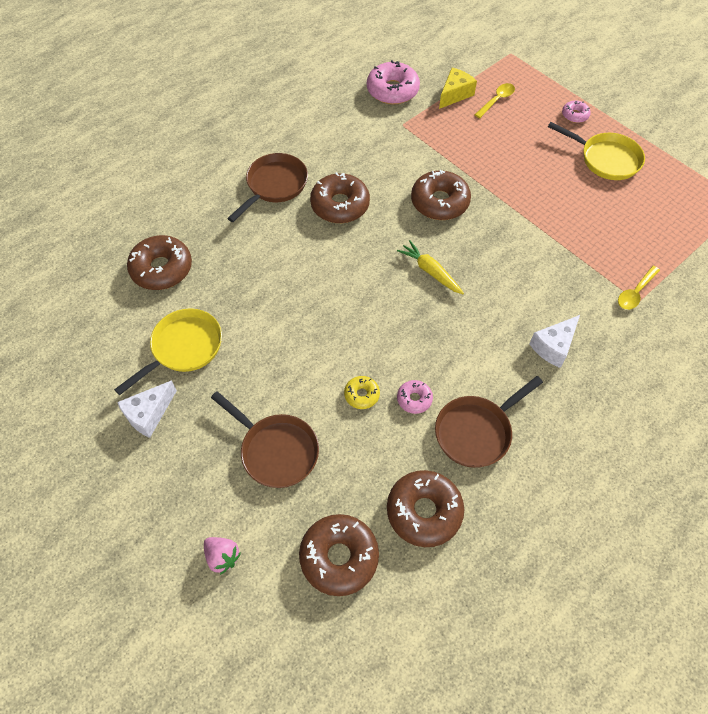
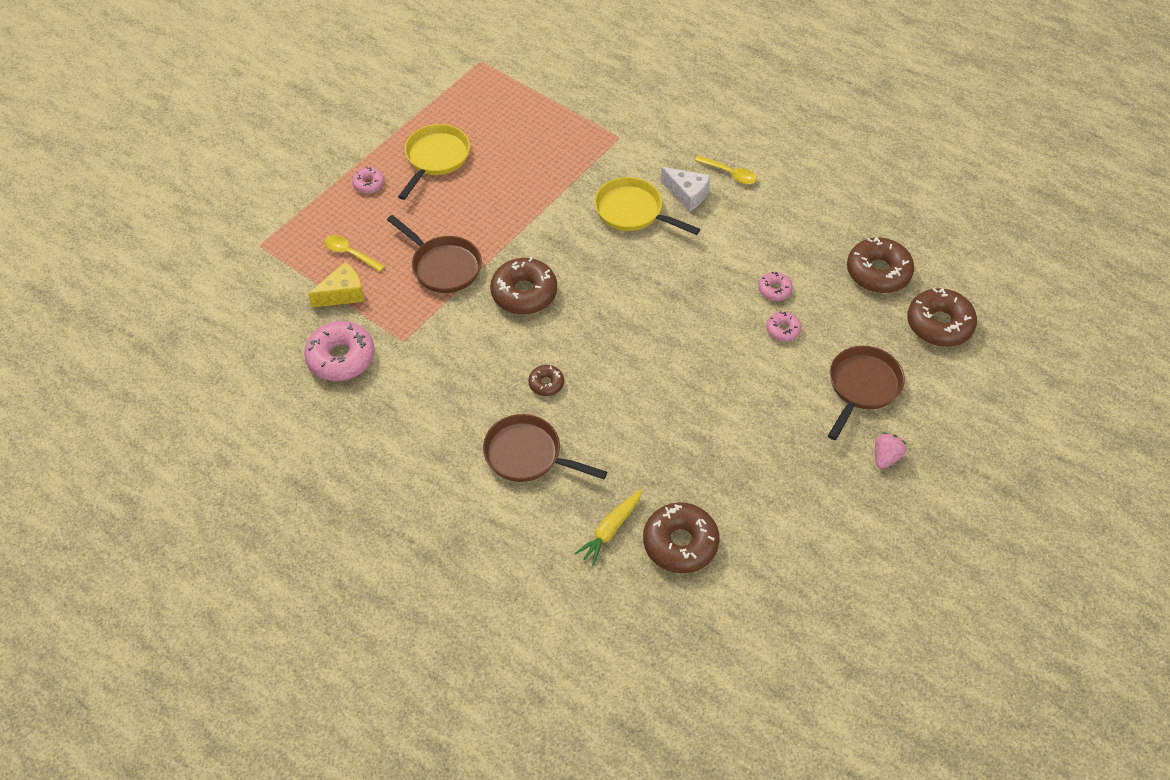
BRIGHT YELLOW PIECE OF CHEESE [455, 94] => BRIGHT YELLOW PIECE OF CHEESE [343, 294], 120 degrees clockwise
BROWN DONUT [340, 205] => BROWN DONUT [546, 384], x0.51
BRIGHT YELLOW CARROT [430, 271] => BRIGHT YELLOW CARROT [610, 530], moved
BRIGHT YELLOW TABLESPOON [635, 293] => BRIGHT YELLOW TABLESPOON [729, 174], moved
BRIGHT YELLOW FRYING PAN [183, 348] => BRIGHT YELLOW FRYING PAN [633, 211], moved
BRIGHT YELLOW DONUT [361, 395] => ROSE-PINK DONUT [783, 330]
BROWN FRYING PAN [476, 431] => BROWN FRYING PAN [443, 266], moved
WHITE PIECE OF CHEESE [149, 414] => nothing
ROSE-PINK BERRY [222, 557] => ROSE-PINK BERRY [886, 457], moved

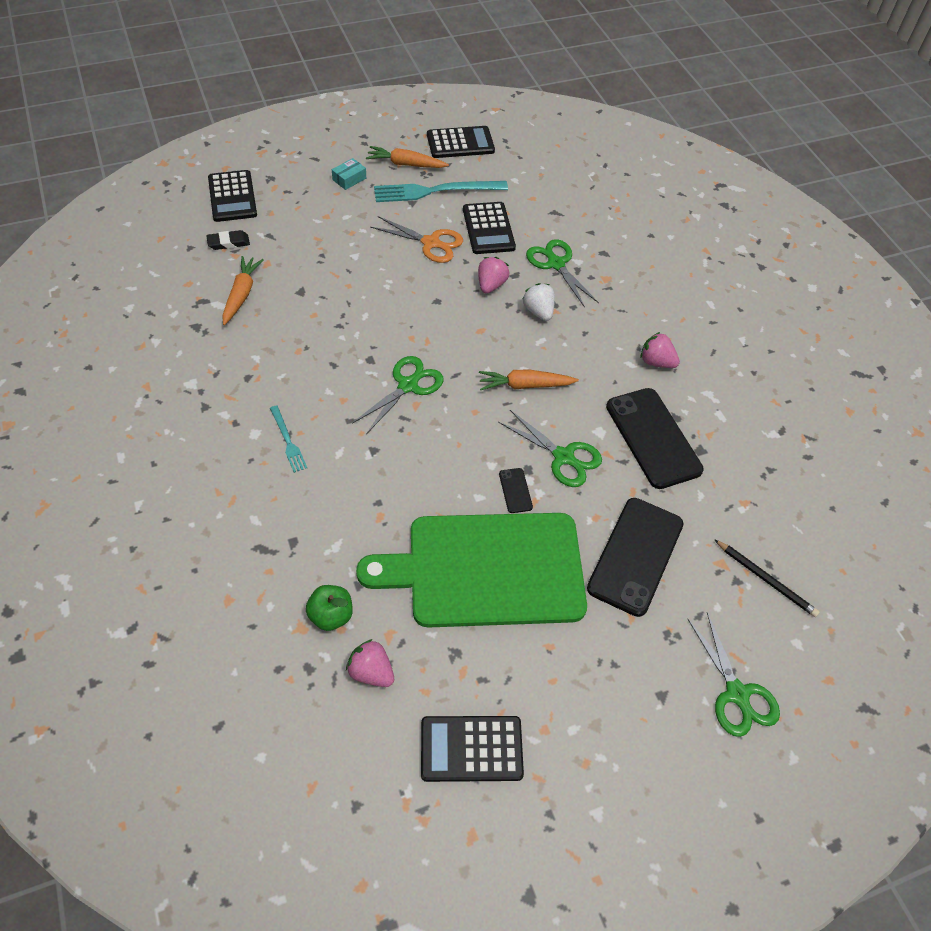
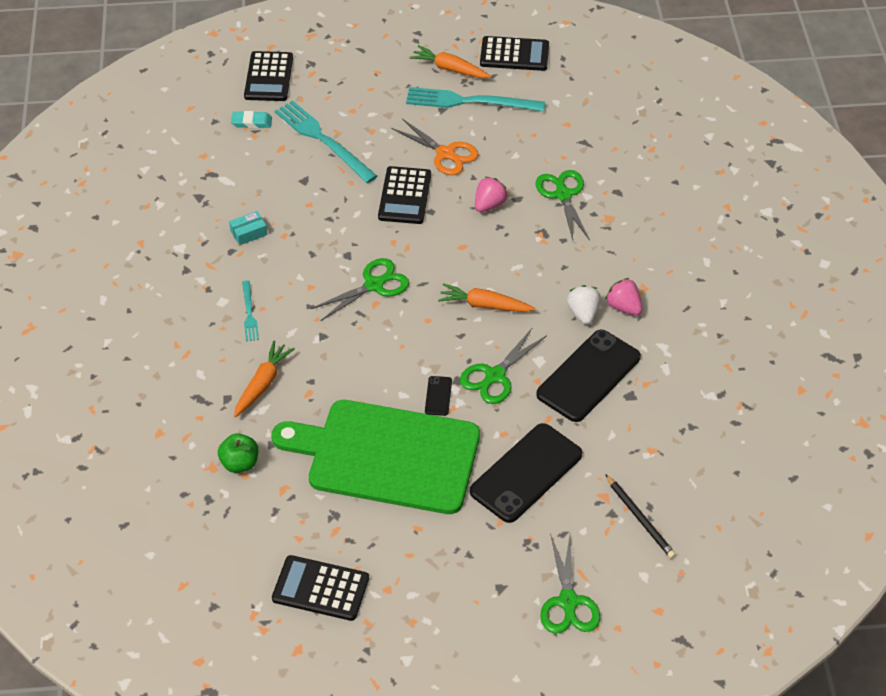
TEAL PARCEL [349, 179] => TEAL PARCEL [248, 233], moved
JET-BLACK POCKET CALCULATOR [488, 229] => JET-BLACK POCKET CALCULATOR [405, 196], moved
JET-BLACK ERASER [228, 242] => TEAL ERASER [251, 122]
ORANGE-COLOURED CARROT [241, 294] => ORANGE-COLOURED CARROT [262, 384], moved
WHITE BERRY [538, 311] => WHITE BERRY [583, 313], moved
JET-BLACK PHONE [653, 438] => JET-BLACK PHONE [588, 376], 45 degrees clockwise
GREEN SCISSORS [563, 457] => GREEN SCISSORS [495, 376], 75 degrees clockwise
ROSE-PINK BERRY [371, 672] => nothing
nothing => TEAL TABLE FORK [322, 139]

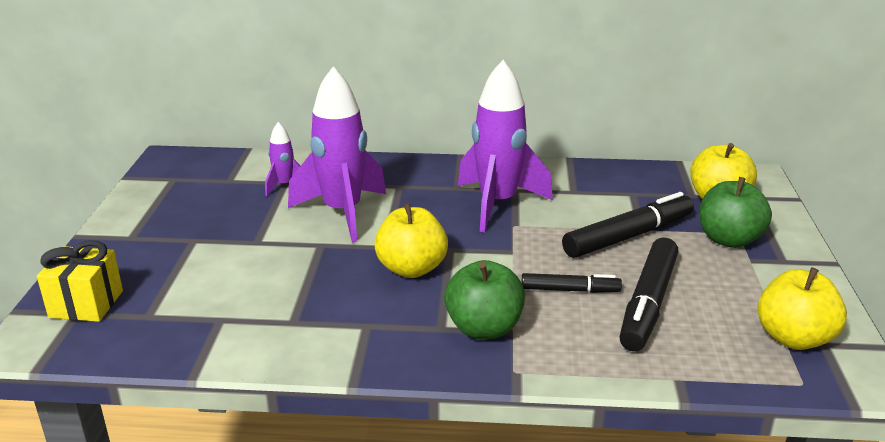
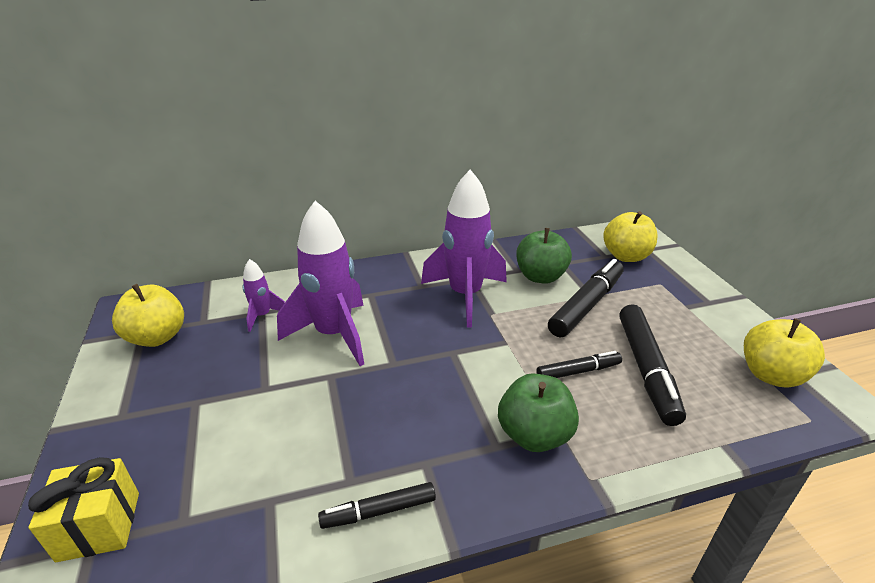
GREEN TOY APPLE [729, 239] => GREEN TOY APPLE [540, 277], moved
BRIGHT YELLOW TOY APPLE [411, 269] => BRIGHT YELLOW TOY APPLE [157, 337], moved
nothing => JET-BLACK FELT PEN [378, 511]

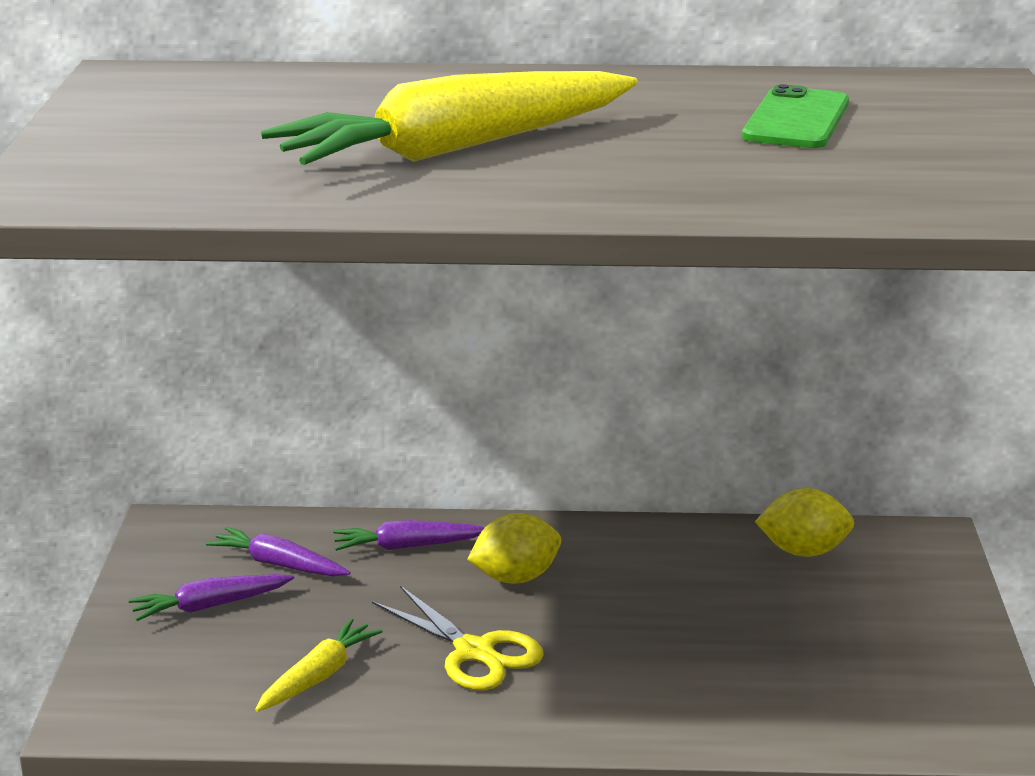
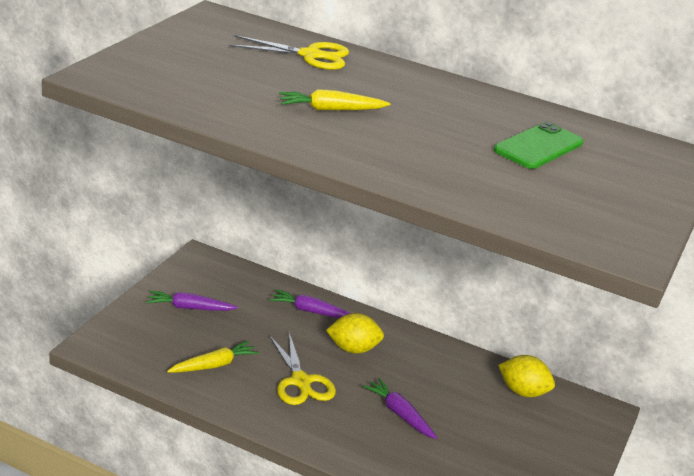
BRIGHT YELLOW CARROT [455, 149] => BRIGHT YELLOW CARROT [331, 109], x0.48
VIOLET CARROT [278, 564] => VIOLET CARROT [399, 414], moved
nothing => BRIGHT YELLOW SCISSORS [310, 55]

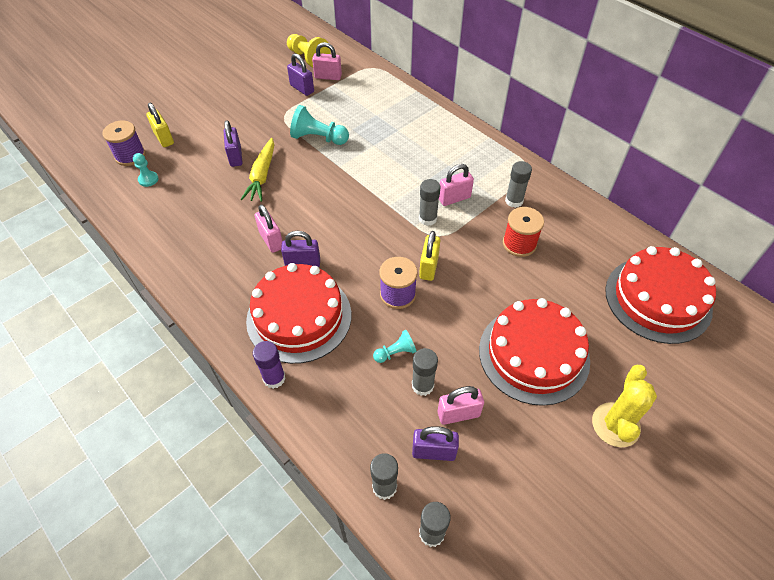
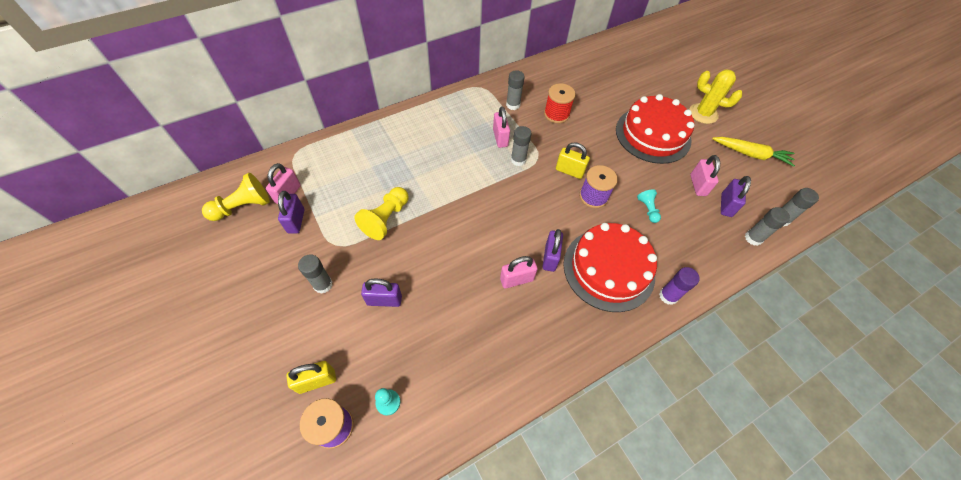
VIOLET LOCK [302, 89] => VIOLET LOCK [296, 221], 60 degrees counterclockwise
TEAL PAWN [318, 138] => BRIGHT YELLOW PAWN [386, 219]
BRIGHT YELLOW CARROT [262, 176] => BRIGHT YELLOW CARROT [751, 154], moved
SCARLET CAKE [657, 299] => nothing
GRAY GLUE STICK [422, 385] => GRAY GLUE STICK [323, 284], moved

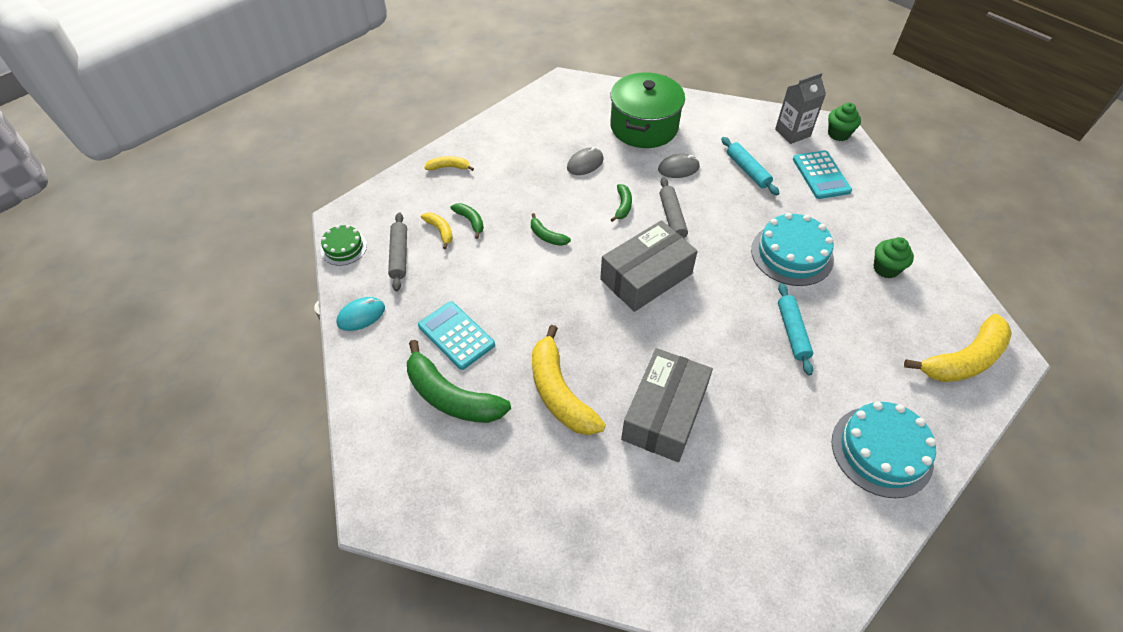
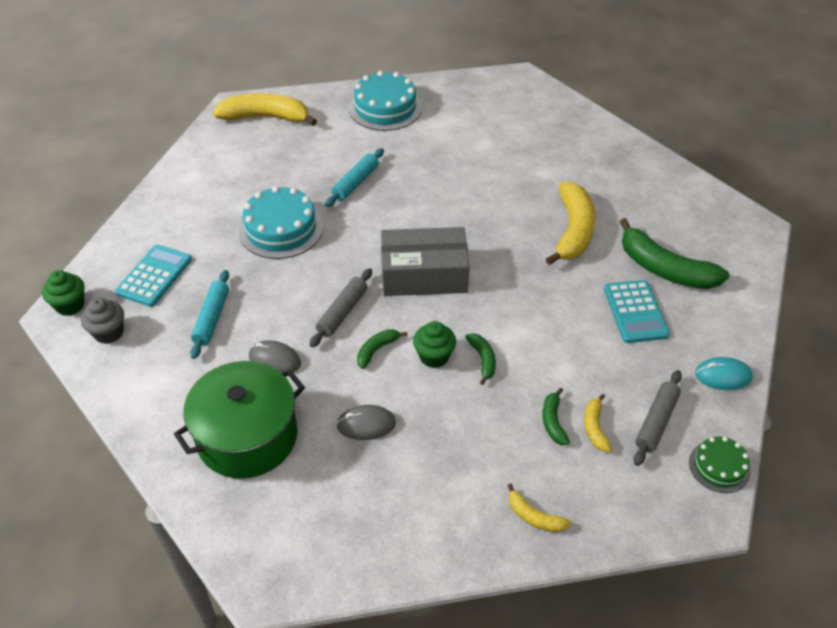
GRAY CARTON [792, 133] => GRAY MUFFIN [109, 333]
GREEN MUFFIN [886, 268] => GREEN MUFFIN [434, 357], moved
GREEN BANANA FRUIT [451, 396] => GREEN BANANA FRUIT [664, 268], 150 degrees clockwise
GRAY PARCEL [664, 414] => nothing

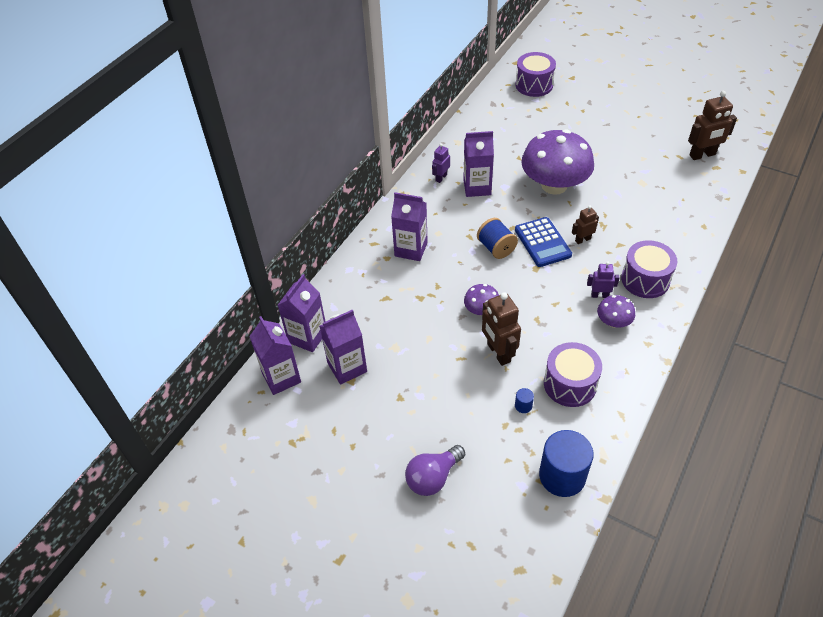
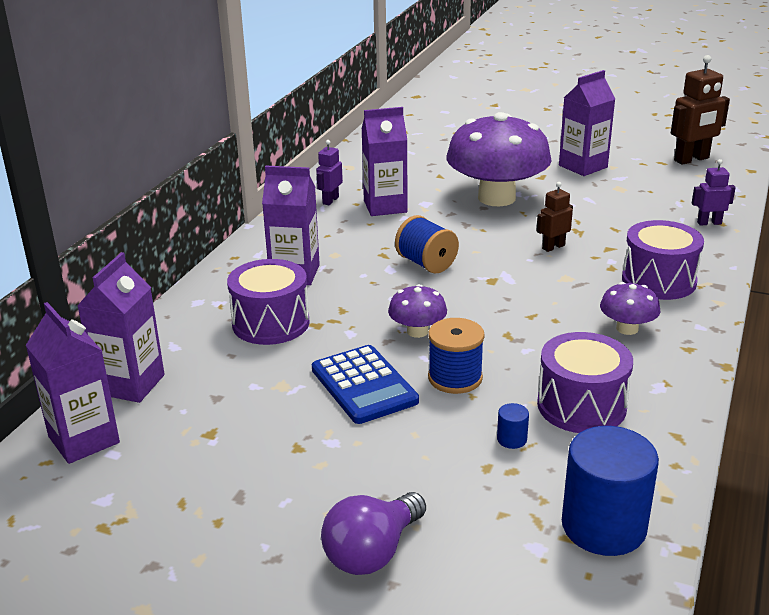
VIOLET SNARE DRUM [534, 85] => VIOLET SNARE DRUM [271, 323], moved
ROYAL BLUE POCKET CALCULATOR [542, 242] => ROYAL BLUE POCKET CALCULATOR [364, 385], moved
VIOLET ROBOT FIGURE [599, 295] => VIOLET ROBOT FIGURE [709, 223], moved
BROWN ROBOT FIGURE [498, 353] => ROYAL BLUE SPOOL [455, 378]
VIOLET CARTON [347, 367] => VIOLET CARTON [583, 166], moved

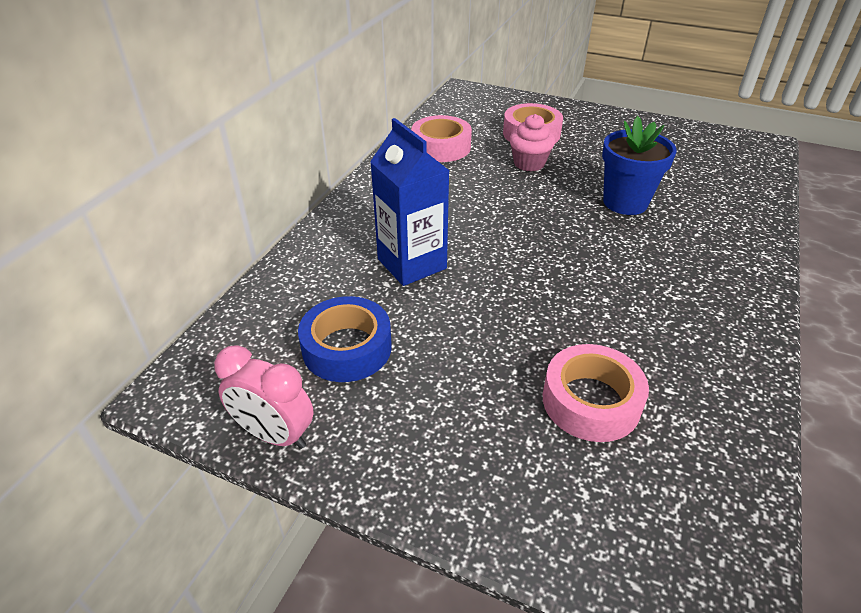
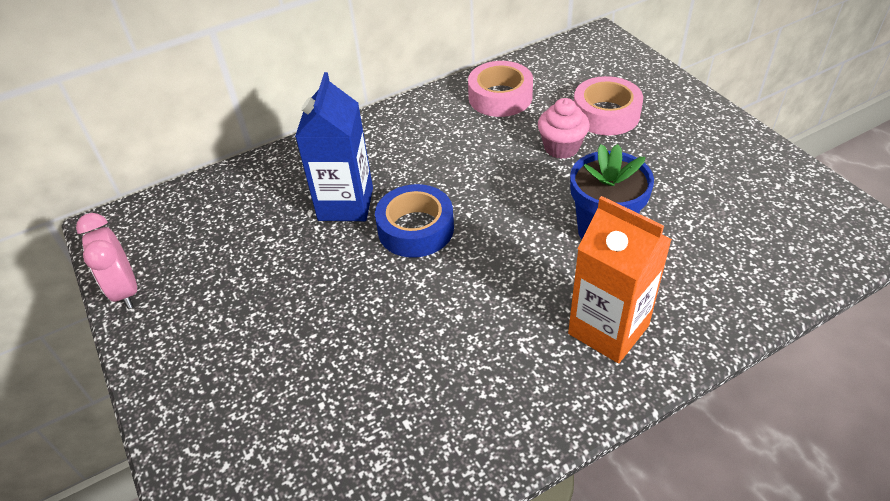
ROYAL BLUE TAPE [347, 348] => ROYAL BLUE TAPE [416, 229], moved
ROSE-PINK TAPE [591, 401] => nothing
nothing => ORANGE-COLOURED CARTON [608, 329]

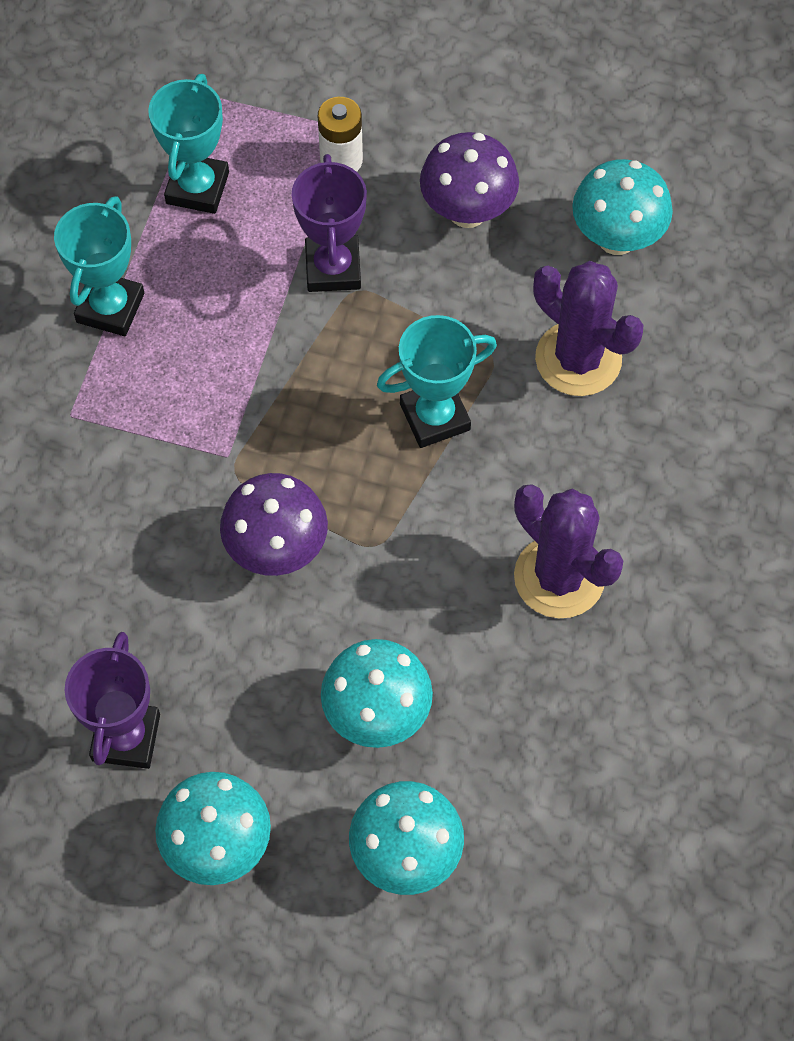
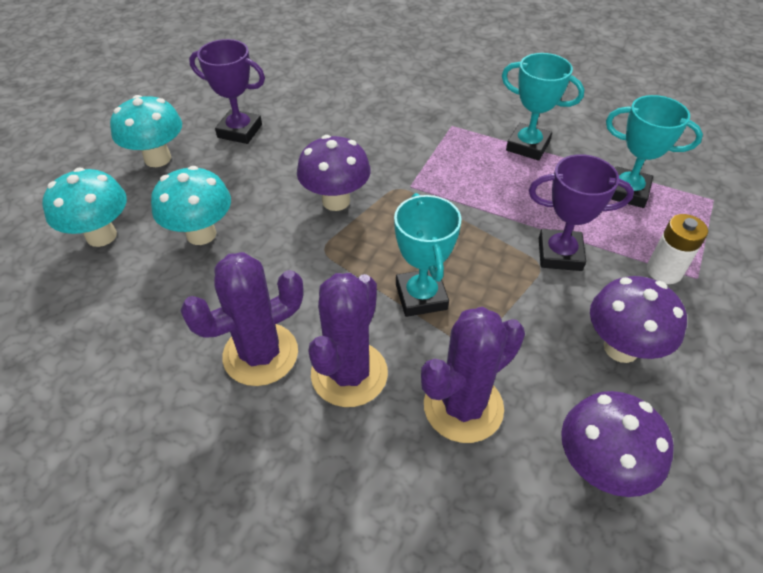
TEAL TOADSTOOL [616, 238] => VIOLET TOADSTOOL [599, 468]
nothing => VIOLET PRICKLY PLANT [349, 374]

